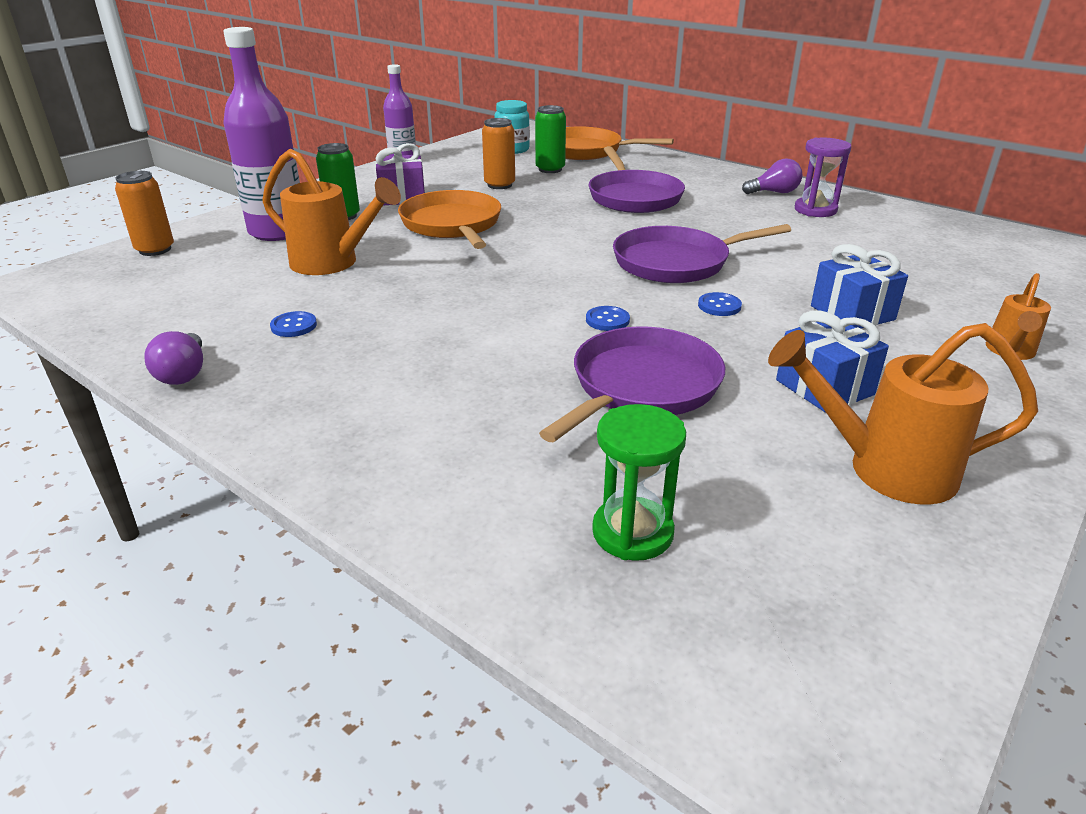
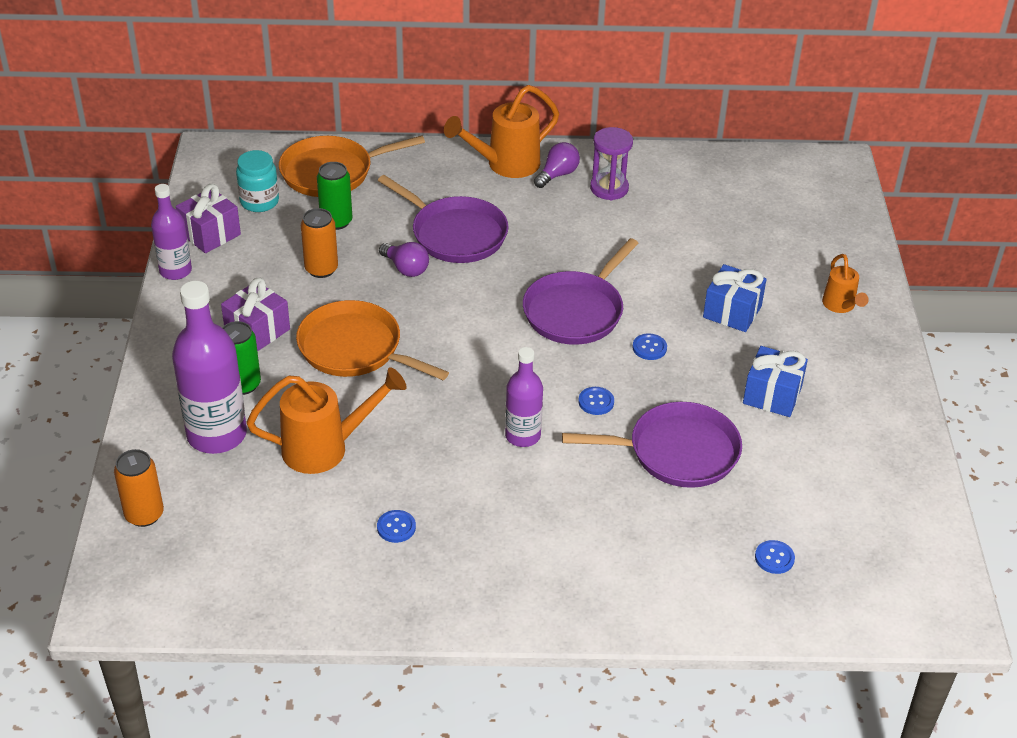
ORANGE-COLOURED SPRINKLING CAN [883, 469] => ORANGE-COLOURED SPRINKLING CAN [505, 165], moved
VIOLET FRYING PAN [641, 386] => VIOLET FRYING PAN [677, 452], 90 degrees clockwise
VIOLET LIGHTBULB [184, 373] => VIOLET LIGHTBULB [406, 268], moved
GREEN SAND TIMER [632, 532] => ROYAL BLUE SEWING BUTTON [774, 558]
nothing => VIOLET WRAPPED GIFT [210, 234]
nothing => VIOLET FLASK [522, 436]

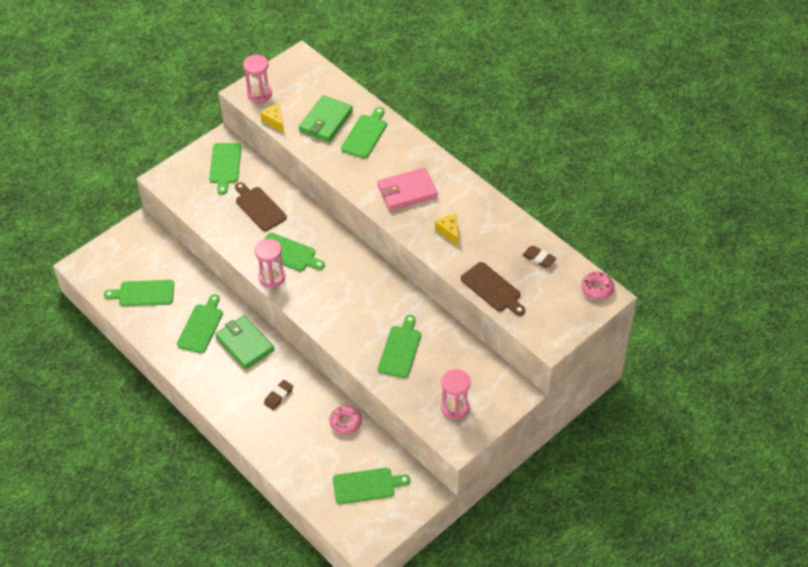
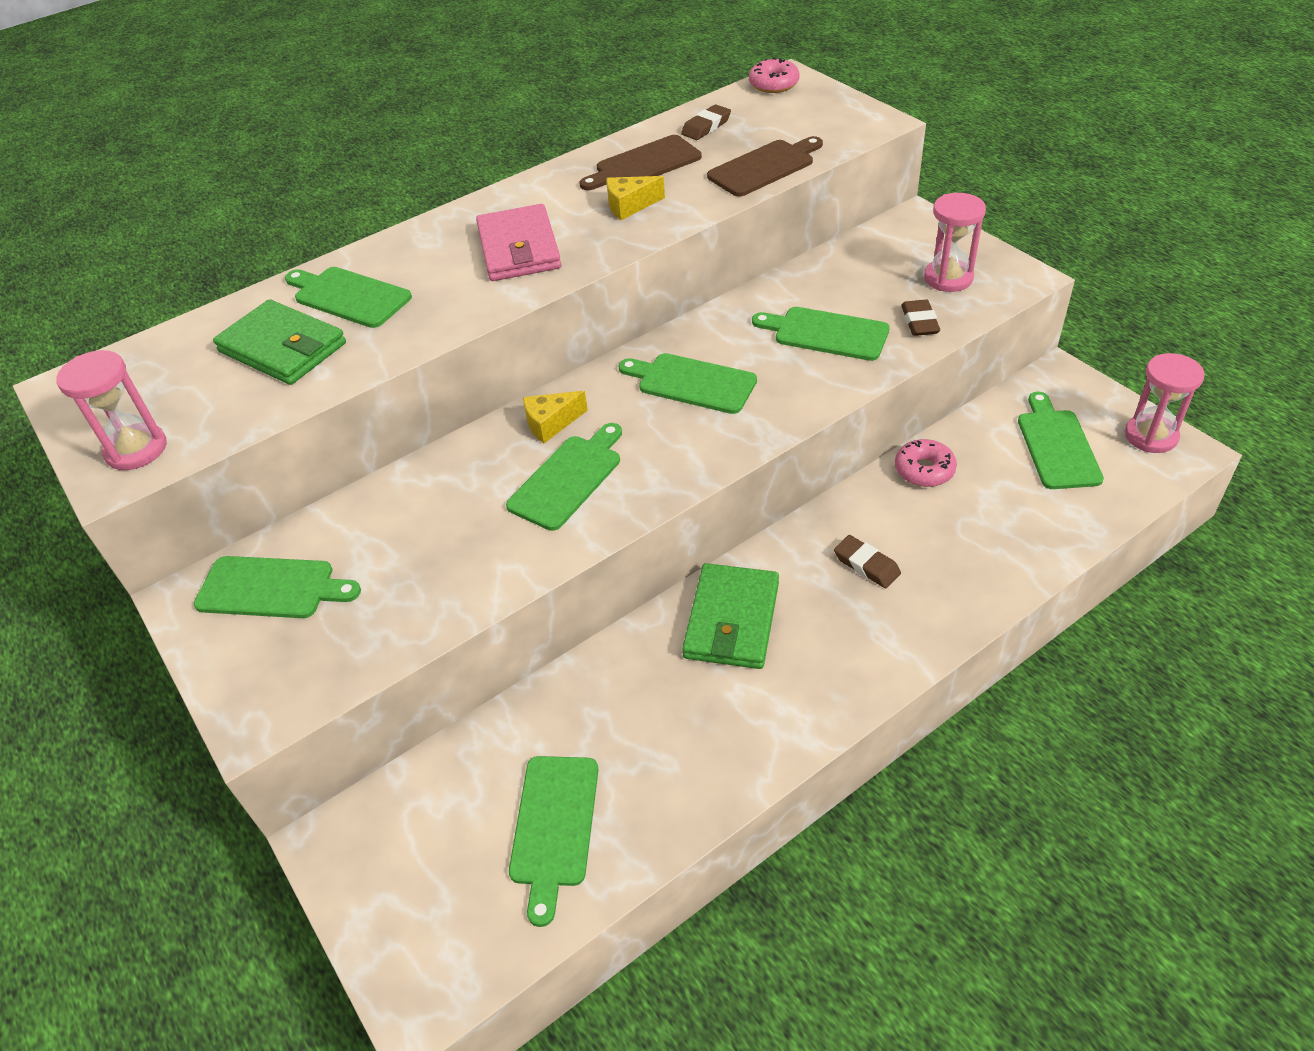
BRIGHT YELLOW PIECE OF CHEESE [274, 121] => BRIGHT YELLOW PIECE OF CHEESE [551, 423], moved
BROWN CUTTING BOARD [259, 207] => BROWN CUTTING BOARD [644, 164], moved
ROSE-PINK SAND TIMER [272, 277] => ROSE-PINK SAND TIMER [1151, 436], moved
GREEN CUTTING BOARD [201, 326] => GREEN CUTTING BOARD [692, 383], moved
GREEN CARD WALLET [245, 344] => GREEN CARD WALLET [732, 620], 45 degrees counterclockwise
nothing => BROWN ERASER [919, 322]

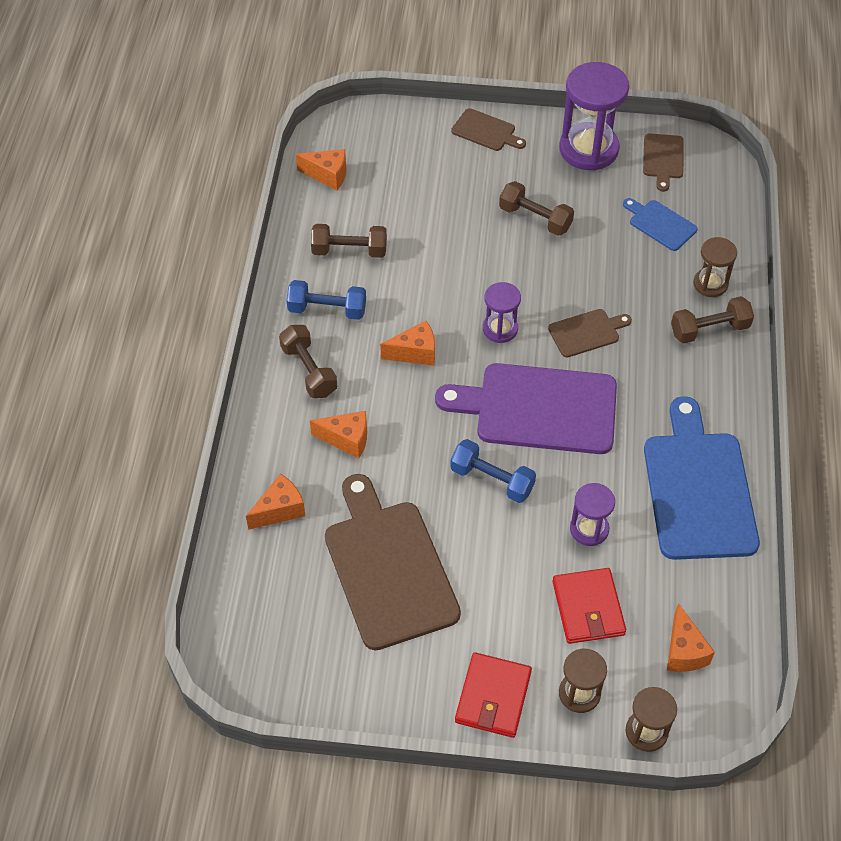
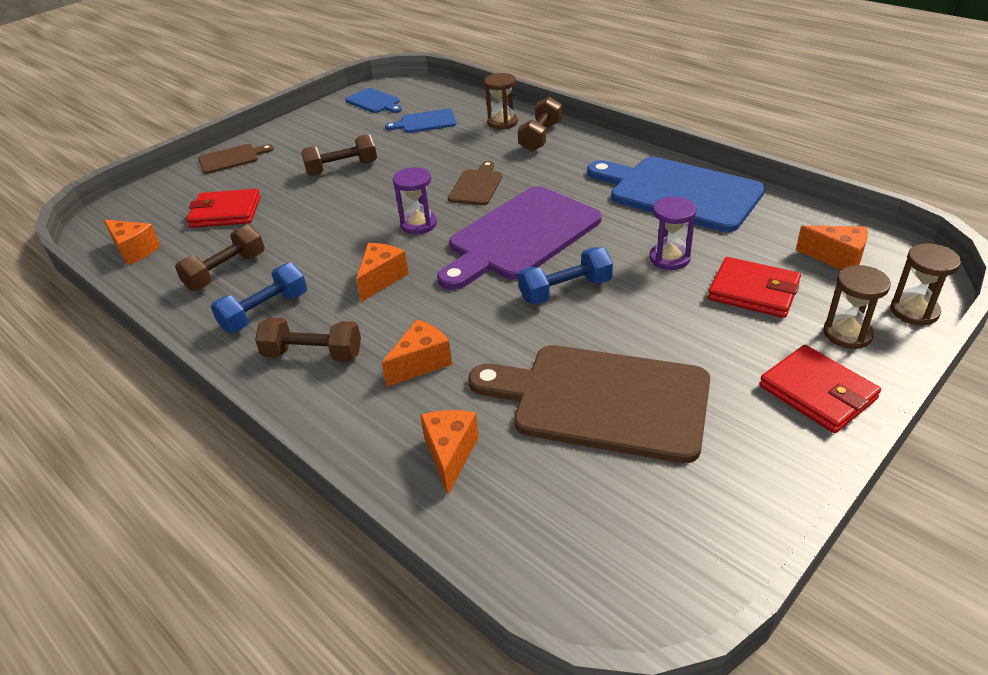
VIOLET SAND TIMER [588, 149] => nothing
BROWN CUTTING BOARD [663, 159] => ROYAL BLUE CUTTING BOARD [374, 102]
ORANGE-COLOURED PIECE OF CHEESE [328, 175] => ORANGE-COLOURED PIECE OF CHEESE [134, 251], 75 degrees clockwise
nothing => SCARLET CARD WALLET [226, 212]

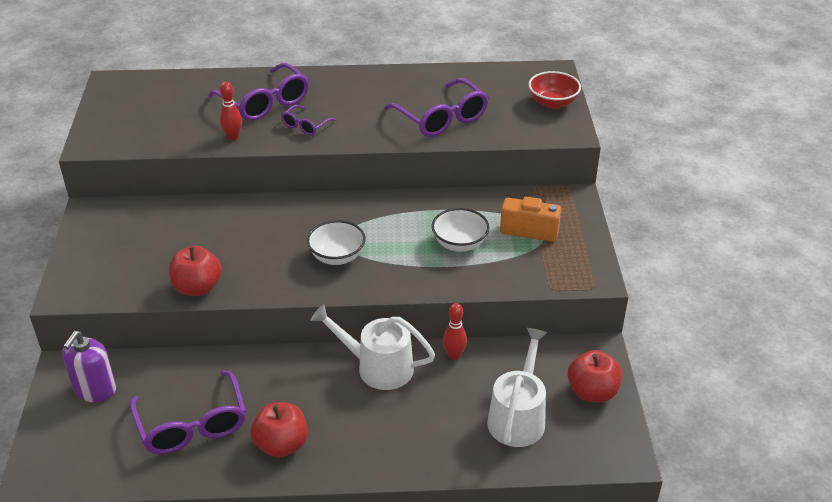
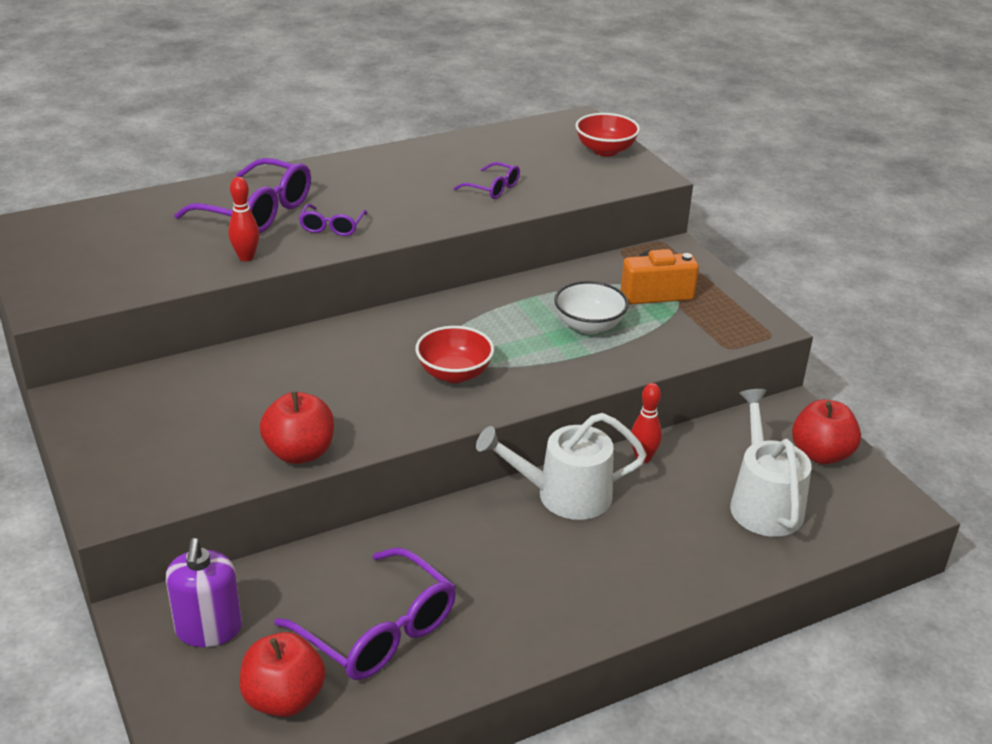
VIOLET GLASSES [441, 118] => VIOLET GLASSES [492, 188], x0.52
WHITE DEEP DISH [337, 257] => SCARLET DEEP DISH [454, 373]
SCARLET TOY APPLE [281, 445] => SCARLET TOY APPLE [284, 698], moved

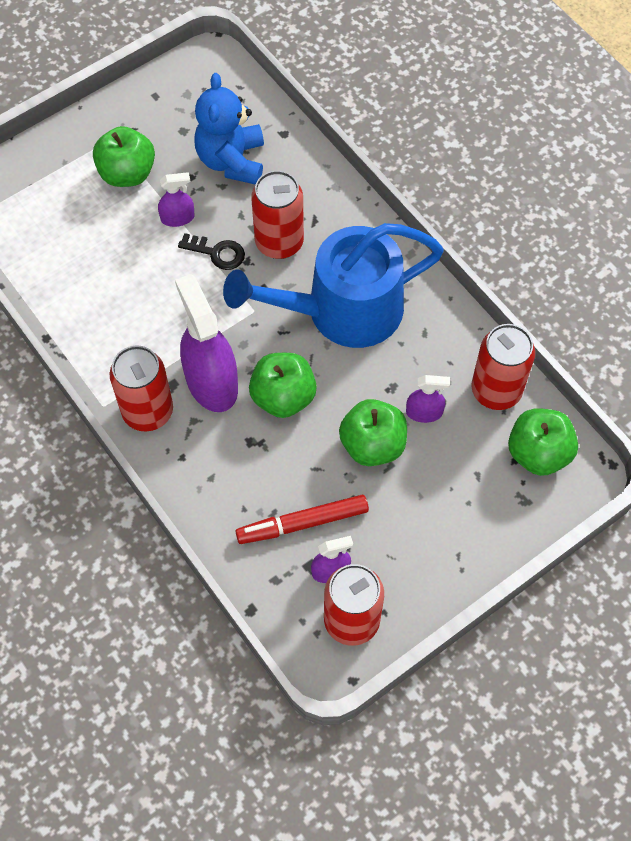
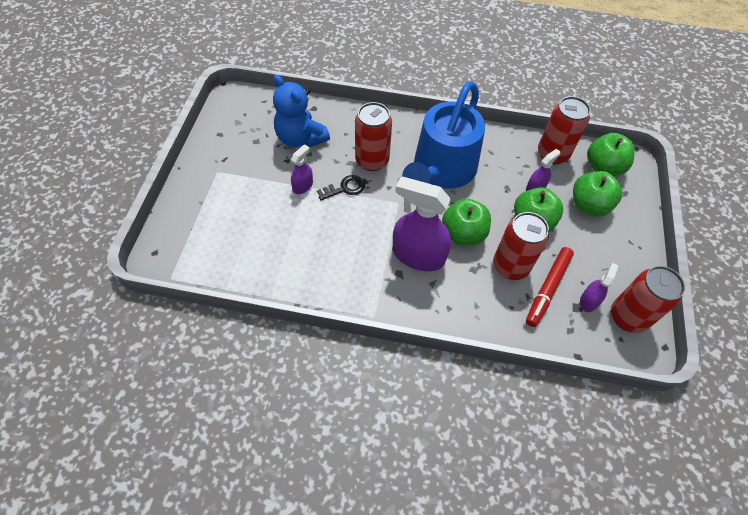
GREEN TOY APPLE [127, 173] => GREEN TOY APPLE [589, 205], moved
SCARLET SODA CAN [148, 411] => SCARLET SODA CAN [510, 266], moved

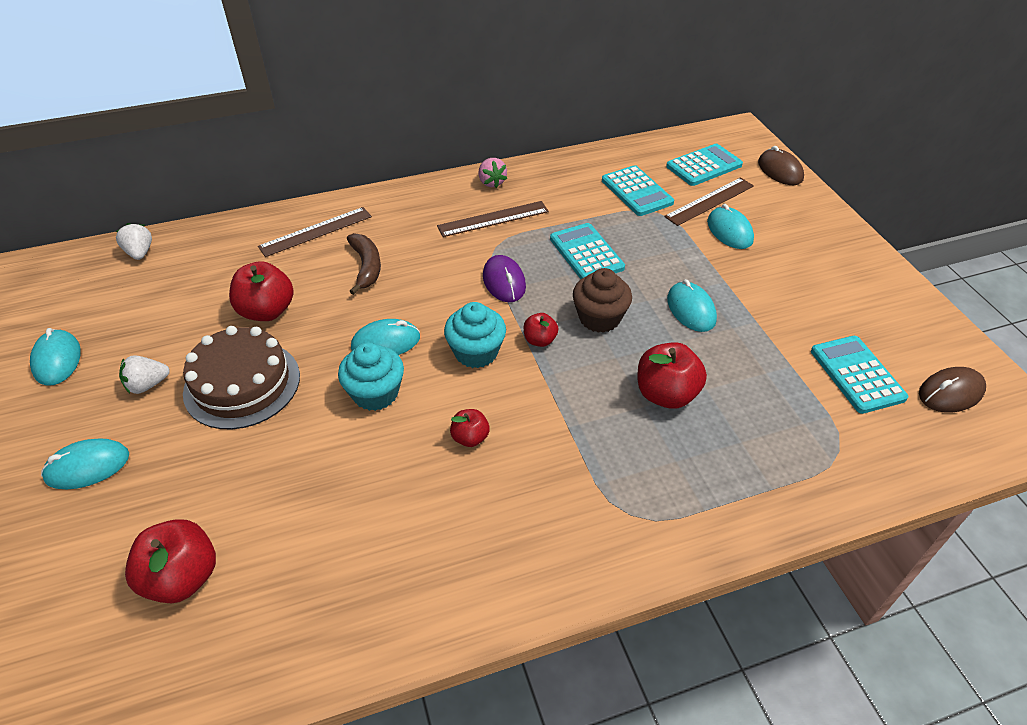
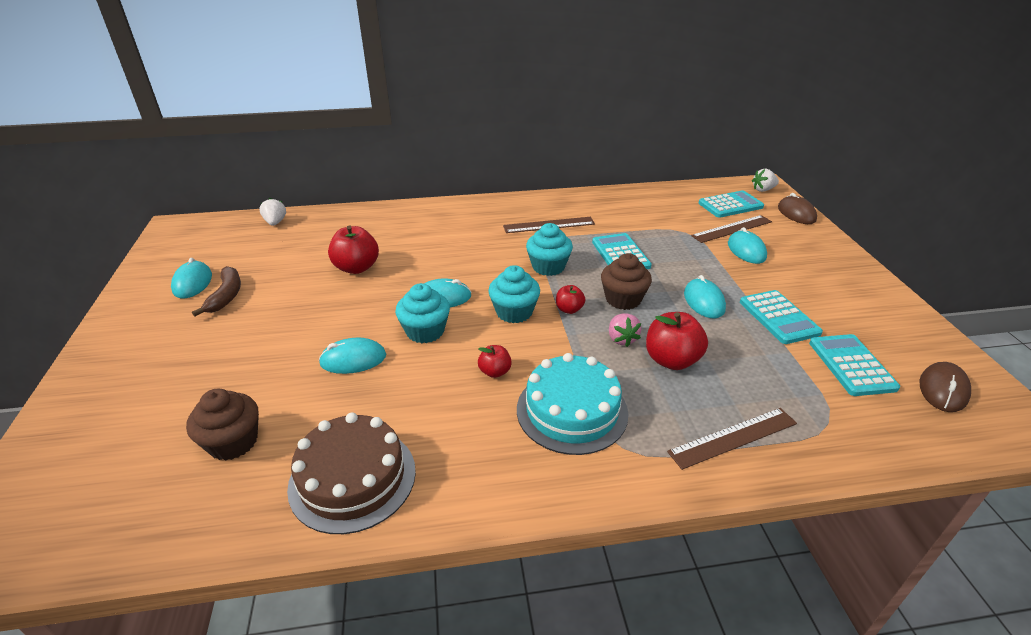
ROSE-PINK BERRY [491, 182] => ROSE-PINK BERRY [621, 339], moved
TEAL POCKET CALCULATOR [636, 192] => TEAL POCKET CALCULATOR [778, 317], moved
BROWN STRAIGHTEDGE [316, 231] => BROWN STRAIGHTEDGE [733, 437], moved
BROWN BANANA FRUIT [366, 267] => BROWN BANANA FRUIT [226, 296], moved
VIOLET COMPUTER MOUSE [504, 282] => TEAL MUFFIN [548, 267]
BROWN CAKE [242, 384] => BROWN CAKE [352, 478], moved
WHITE BERRY [148, 385] => WHITE BERRY [763, 190], moved
BROWN COMPUTER MOUSE [950, 393] => BROWN COMPUTER MOUSE [943, 390], 45 degrees counterclockwise
TEAL COMPUTER MOUSE [87, 467] => TEAL COMPUTER MOUSE [353, 360], moved
SCARLET TOY APPLE [183, 577] => BROWN MUFFIN [233, 442]
nothing => TEAL CAKE [572, 410]

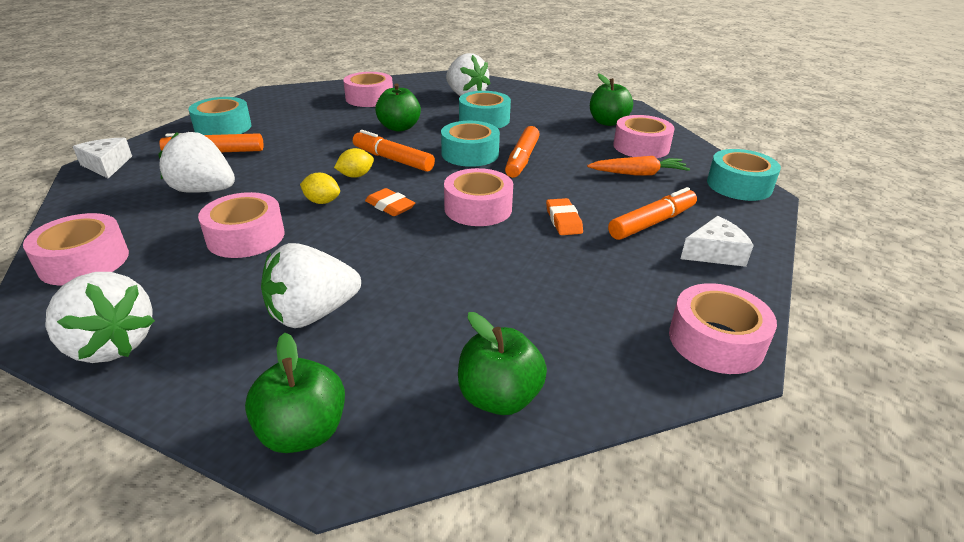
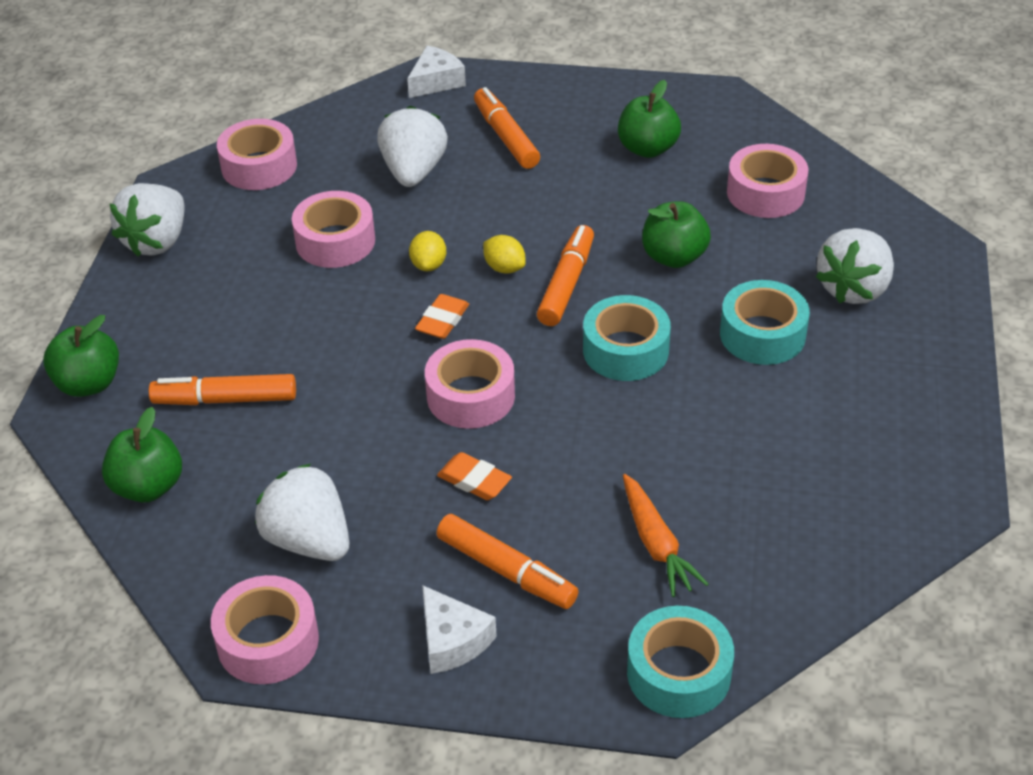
GREEN TOY APPLE [607, 122] => GREEN TOY APPLE [647, 148], moved
TEAL TAPE [223, 127] => nothing
ROSE-PINK TAPE [641, 147] => nothing
ORANGE-COLOURED FELT PEN [522, 159] => ORANGE-COLOURED FELT PEN [225, 399], moved
ORANGE-COLOURED ERASER [563, 220] => ORANGE-COLOURED ERASER [474, 480], 60 degrees clockwise
WHITE BERRY [312, 314] => WHITE BERRY [308, 540], moved

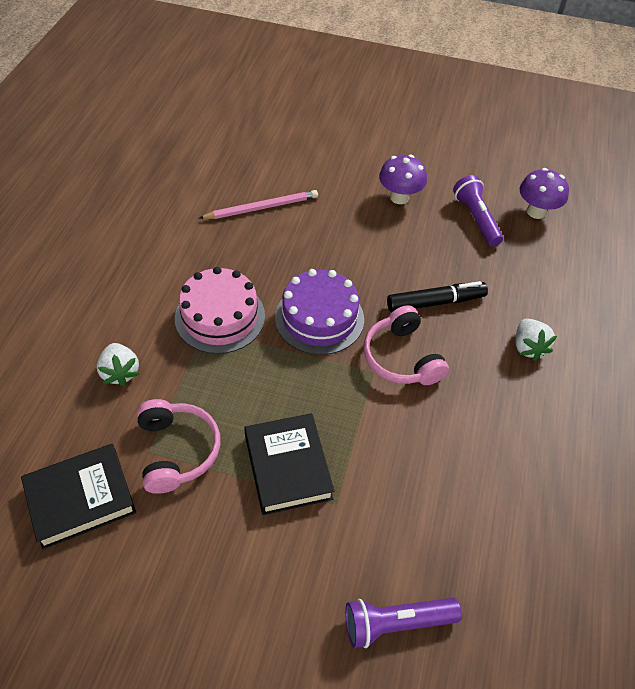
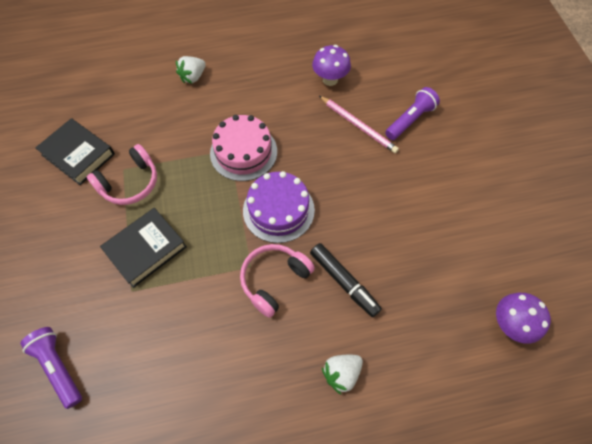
VIOLET TOADSTOOL [399, 197] => VIOLET TOADSTOOL [330, 80], moved
VIOLET POCKET TORCH [476, 219] => VIOLET POCKET TORCH [410, 120], moved
WHITE BERRY [120, 372] => WHITE BERRY [193, 77], moved

